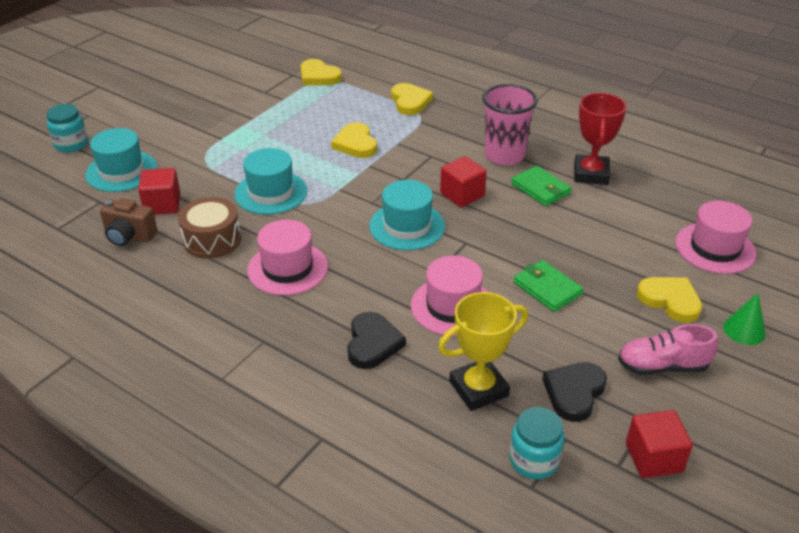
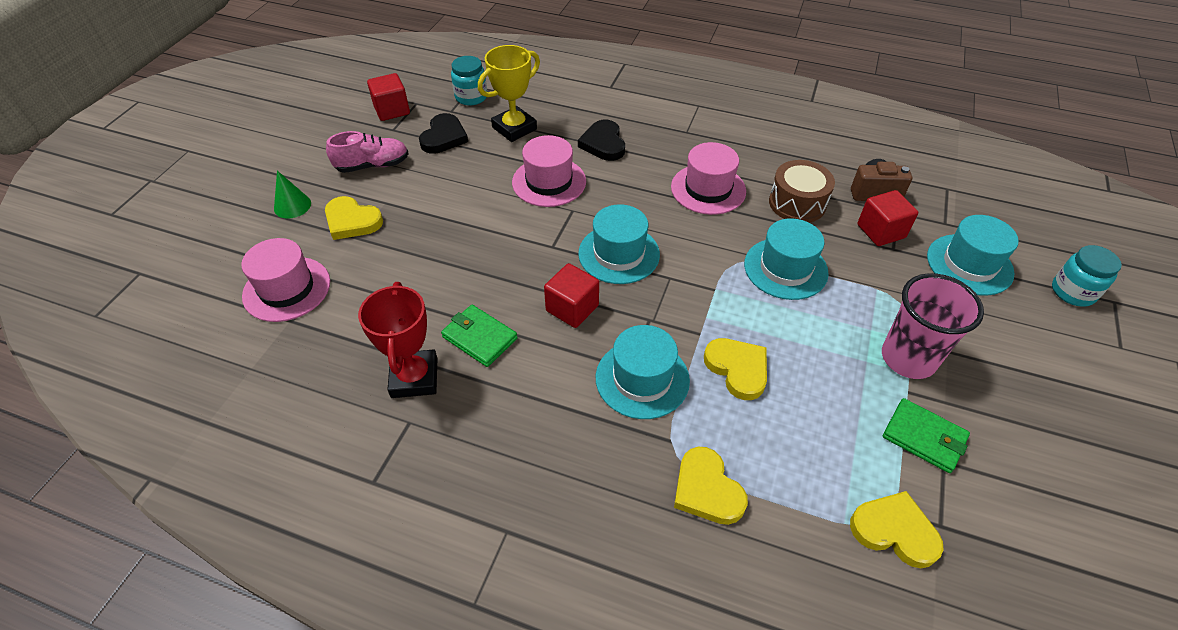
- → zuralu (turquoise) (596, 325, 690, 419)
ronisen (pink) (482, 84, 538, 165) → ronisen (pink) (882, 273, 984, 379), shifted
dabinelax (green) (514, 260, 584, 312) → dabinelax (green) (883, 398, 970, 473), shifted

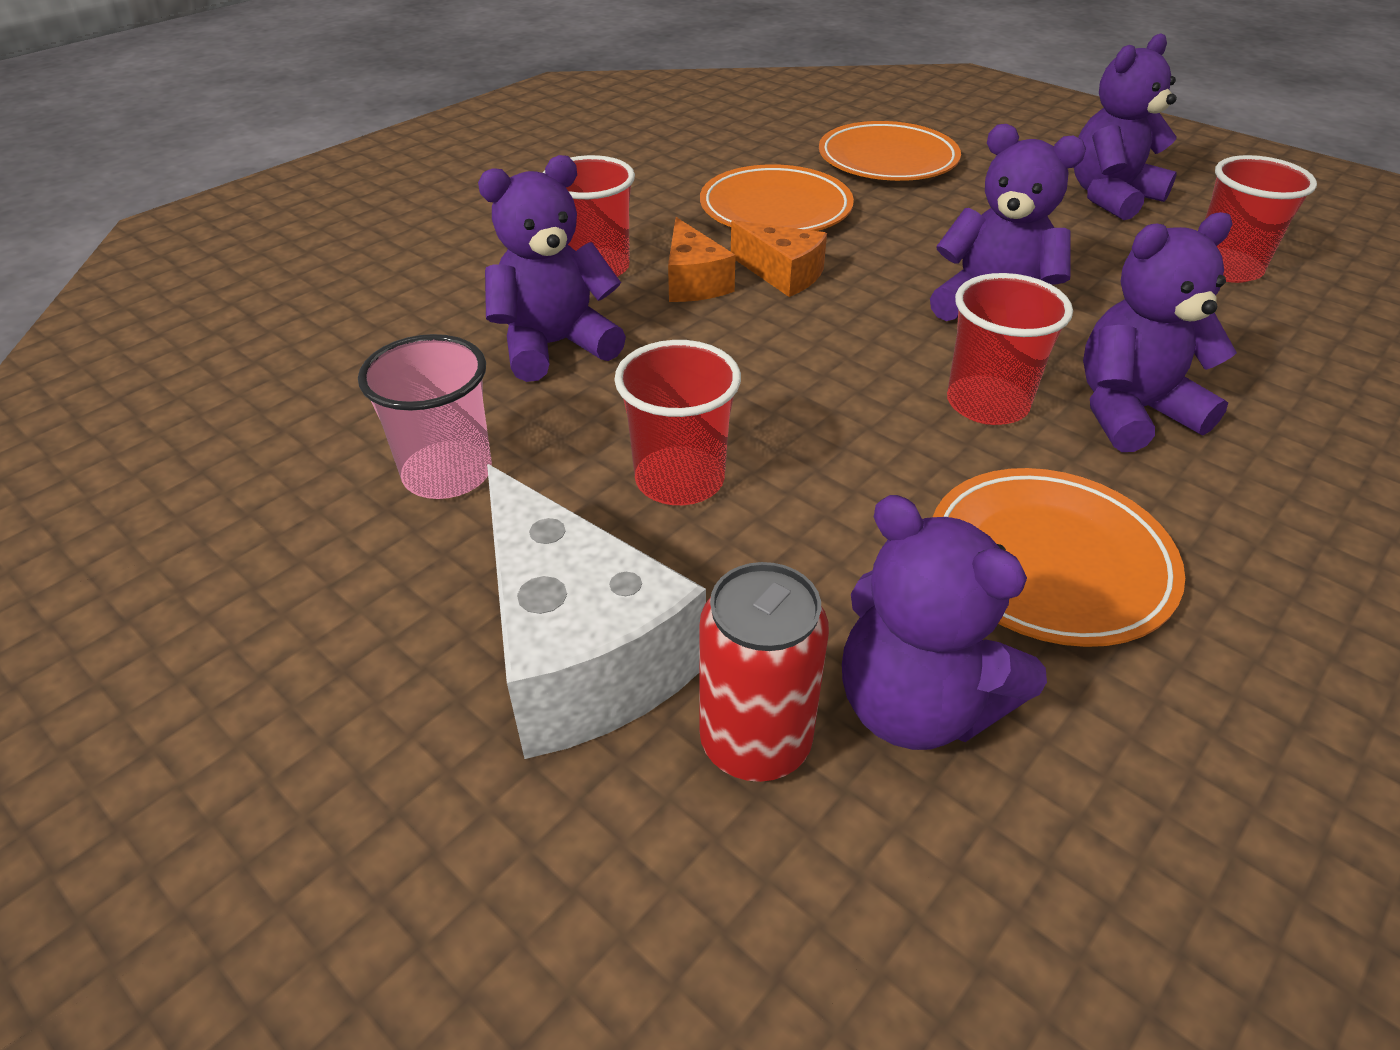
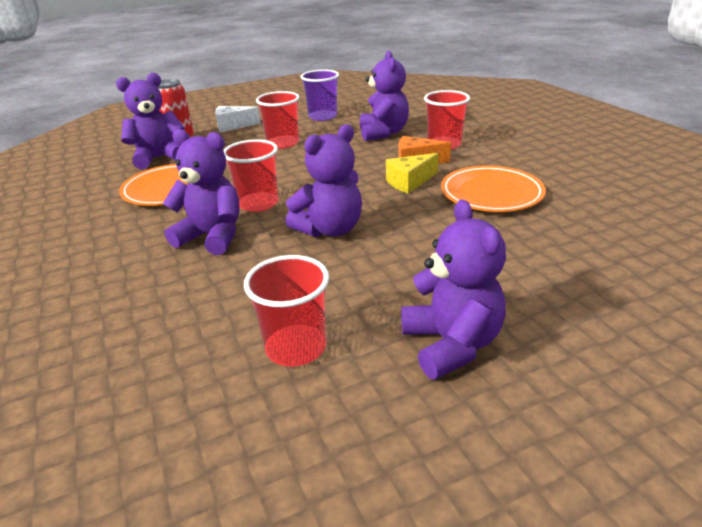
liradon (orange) (819, 121, 961, 181) → -
ronisen (pink) (358, 334, 492, 499) → ronisen (purple) (300, 69, 339, 121)
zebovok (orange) (731, 220, 827, 297) → zebovok (yellow) (386, 153, 439, 193)
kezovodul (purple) (1083, 212, 1237, 452) → kezovodul (purple) (163, 129, 239, 255), 75 degrees counterclockwise
zebovok (white) (487, 464, 706, 759) → zebovok (white) (215, 106, 260, 132), x0.53

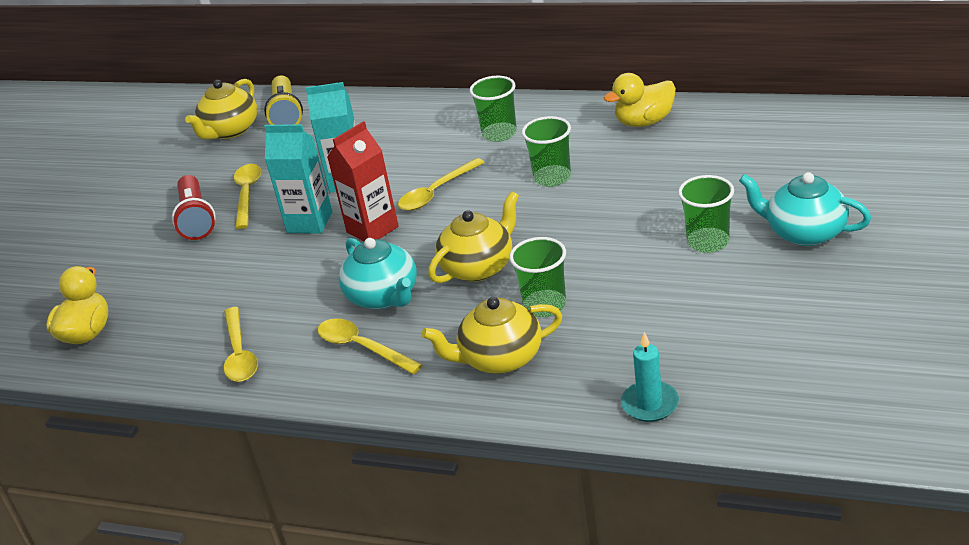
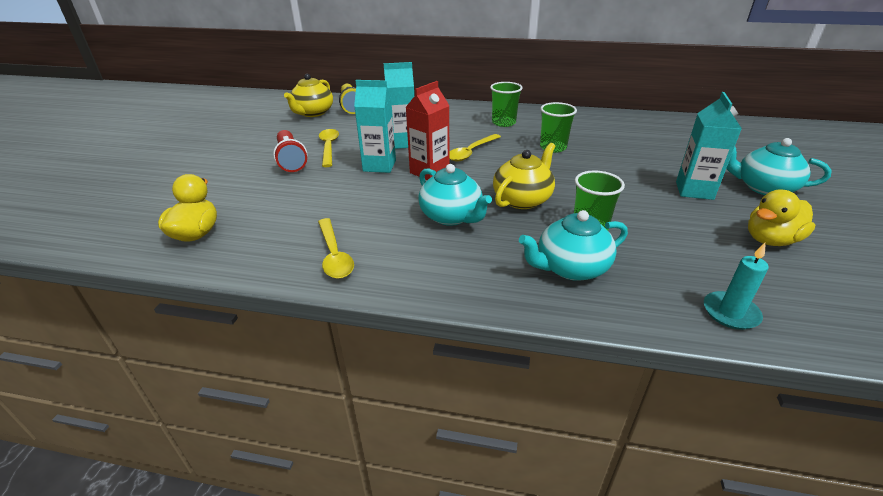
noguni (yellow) (317, 318, 422, 374) → -
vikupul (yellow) (604, 73, 676, 127) → vikupul (yellow) (748, 189, 816, 246), shifted
ronisen (green) (678, 175, 734, 253) → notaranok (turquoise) (676, 92, 742, 200)
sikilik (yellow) (422, 297, 562, 374) → sikilik (turquoise) (519, 210, 628, 281)

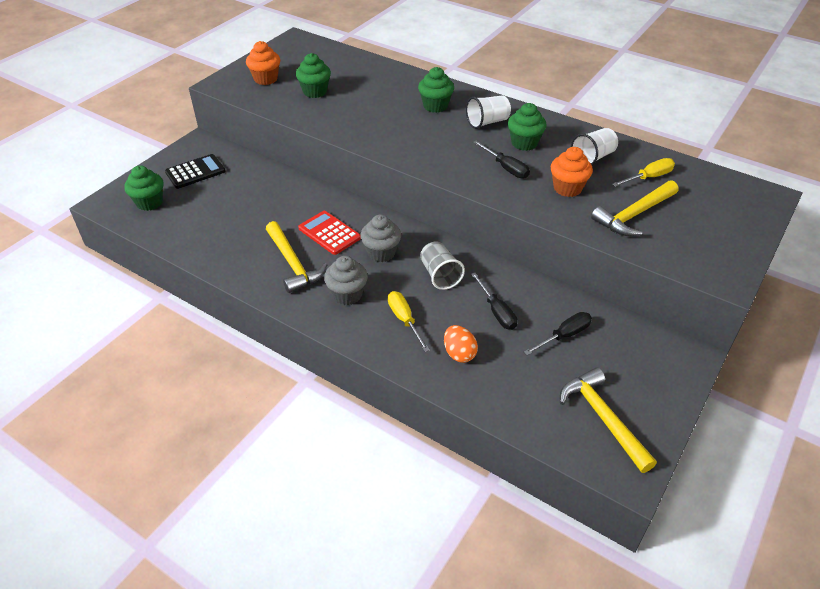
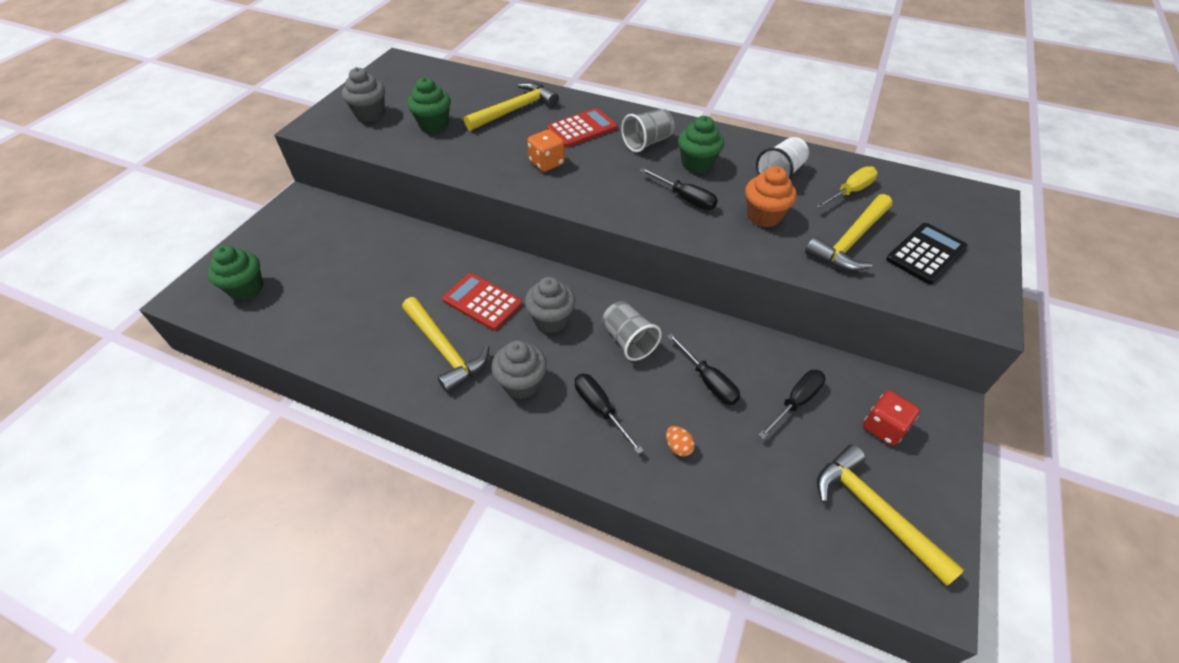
- → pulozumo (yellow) (464, 82, 559, 131)
- → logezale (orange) (527, 129, 565, 172)
- → logezale (red) (863, 391, 920, 446)
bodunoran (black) (165, 154, 226, 189) → bodunoran (black) (886, 223, 968, 284), shifted
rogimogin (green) (418, 67, 454, 113) → bodunoran (red) (547, 108, 617, 147)
rogimogin (orange) (246, 41, 280, 85) → rogimogin (grey) (342, 67, 385, 122)
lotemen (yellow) (388, 291, 430, 352) → lotemen (black) (575, 374, 644, 454)
ronisen (white) (466, 95, 511, 129) → ronisen (grey) (621, 109, 675, 152)
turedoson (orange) (444, 325, 478, 363) → turedoson (orange) (666, 426, 695, 457), x0.64

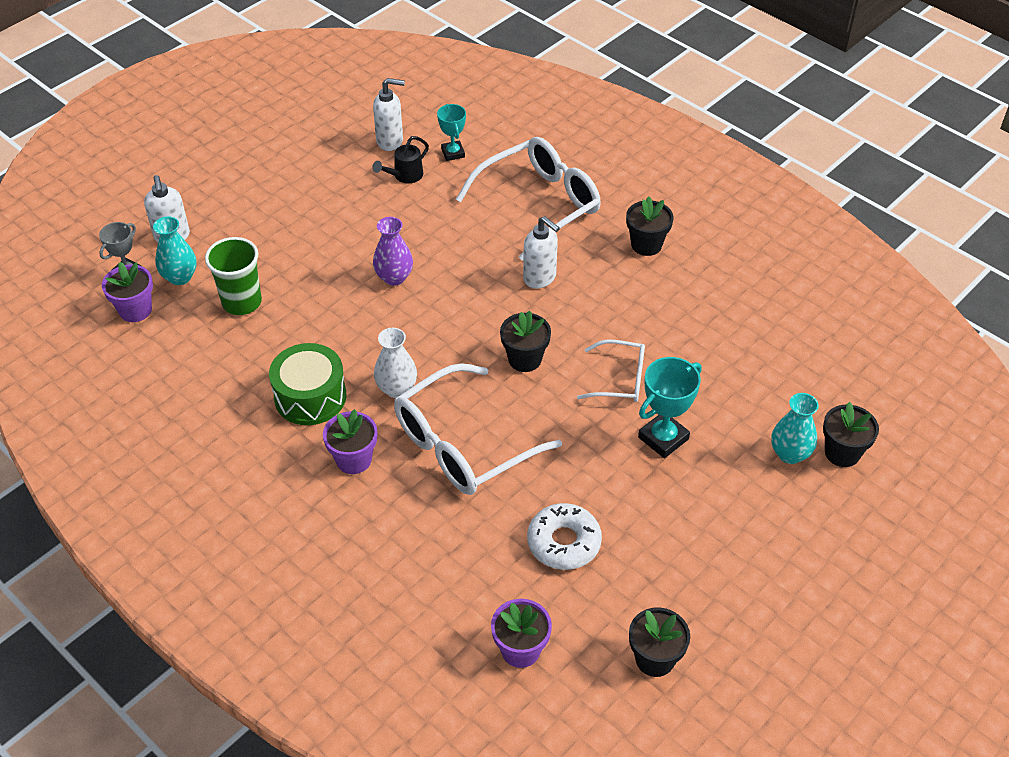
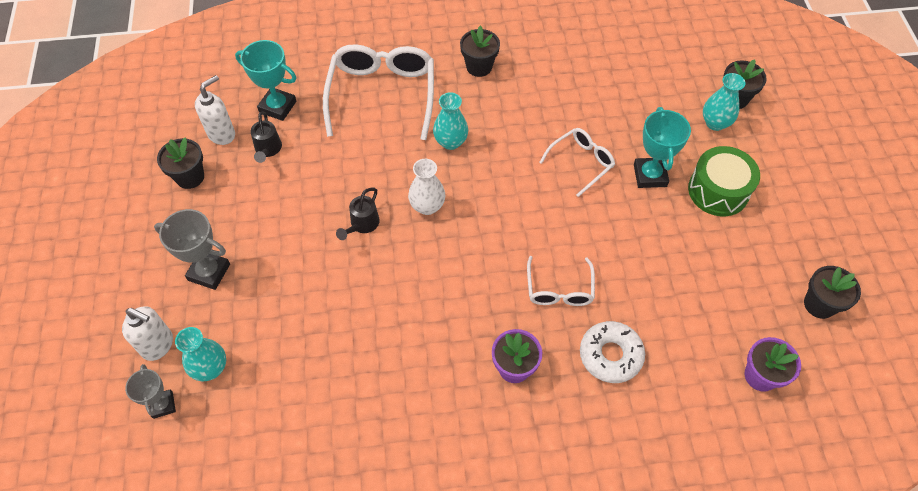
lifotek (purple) (102, 262, 153, 322) → -
ronisen (green) (205, 237, 262, 315) → -
- → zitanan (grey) (154, 209, 230, 290)
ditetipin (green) (269, 343, 346, 425) → ditetipin (green) (688, 146, 760, 216), shifted
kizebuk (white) (374, 328, 417, 398) → kizebuk (white) (408, 159, 445, 215), shifted
lifotek (black) (500, 310, 551, 372) → lifotek (black) (157, 137, 204, 189), shifted
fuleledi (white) (527, 503, 602, 570) → fuleledi (white) (580, 321, 645, 383), shifted
kizebuk (purple) (373, 217, 413, 286) → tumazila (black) (336, 188, 380, 240)
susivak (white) (523, 216, 560, 289) → kizebuk (turquoise) (433, 92, 468, 150)
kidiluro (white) (394, 363, 562, 495) → kidiluro (white) (527, 256, 595, 306), x0.54
zitanan (turquoise) (437, 104, 466, 161) → zitanan (turquoise) (235, 40, 296, 121), x1.54

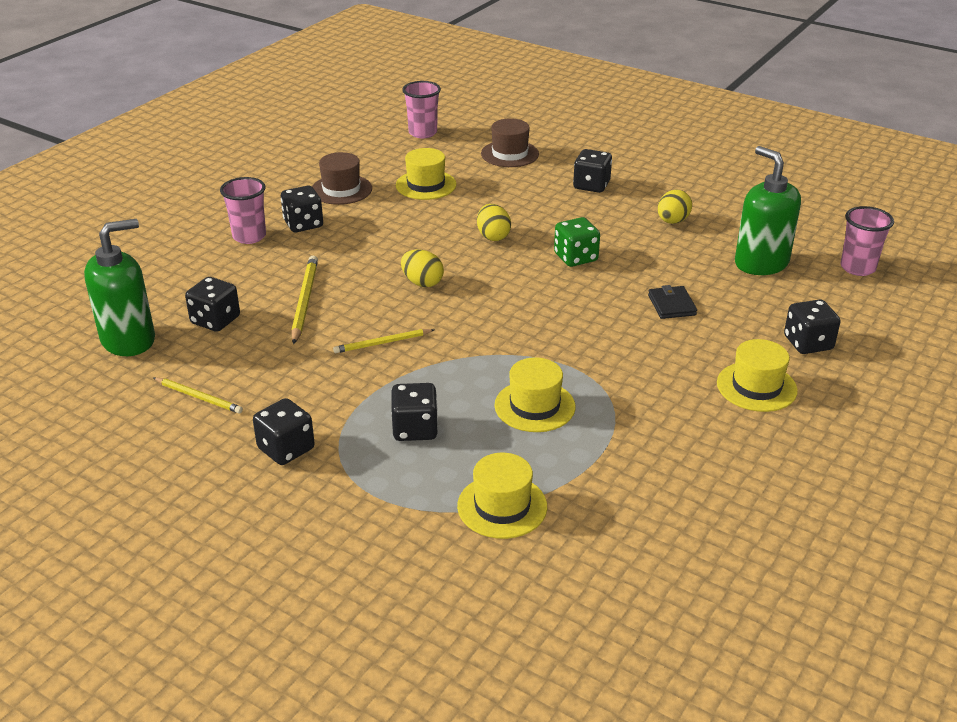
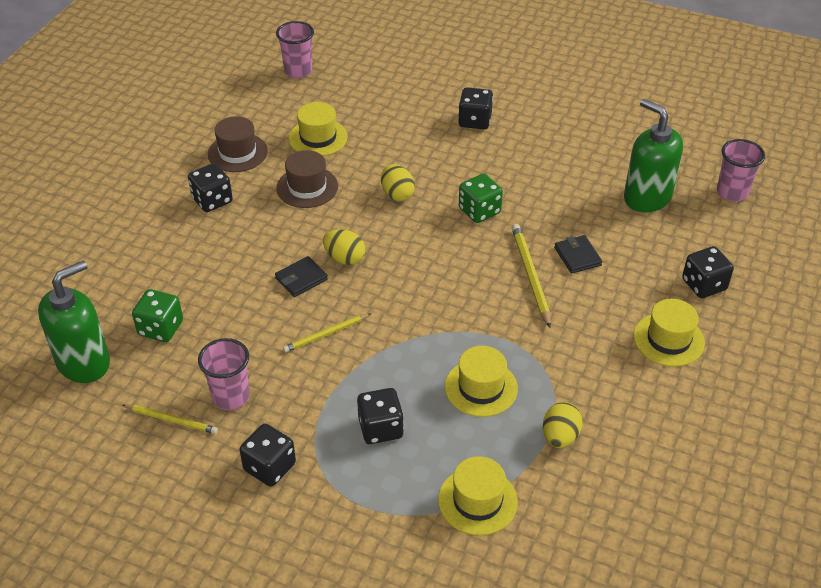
- → dabinelax (black) (275, 256, 328, 297)
ronisen (pink) (220, 177, 266, 244) → ronisen (pink) (198, 338, 249, 410), shifted
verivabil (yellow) (291, 256, 318, 344) → verivabil (yellow) (512, 224, 551, 328), shifted
zuralu (brown) (481, 118, 539, 167) → zuralu (brown) (276, 150, 338, 208), shifted
turedoson (yellow) (658, 189, 692, 224) → turedoson (yellow) (543, 402, 583, 448), shifted
logezale (black) (185, 277, 240, 332) → logezale (green) (132, 289, 183, 342)

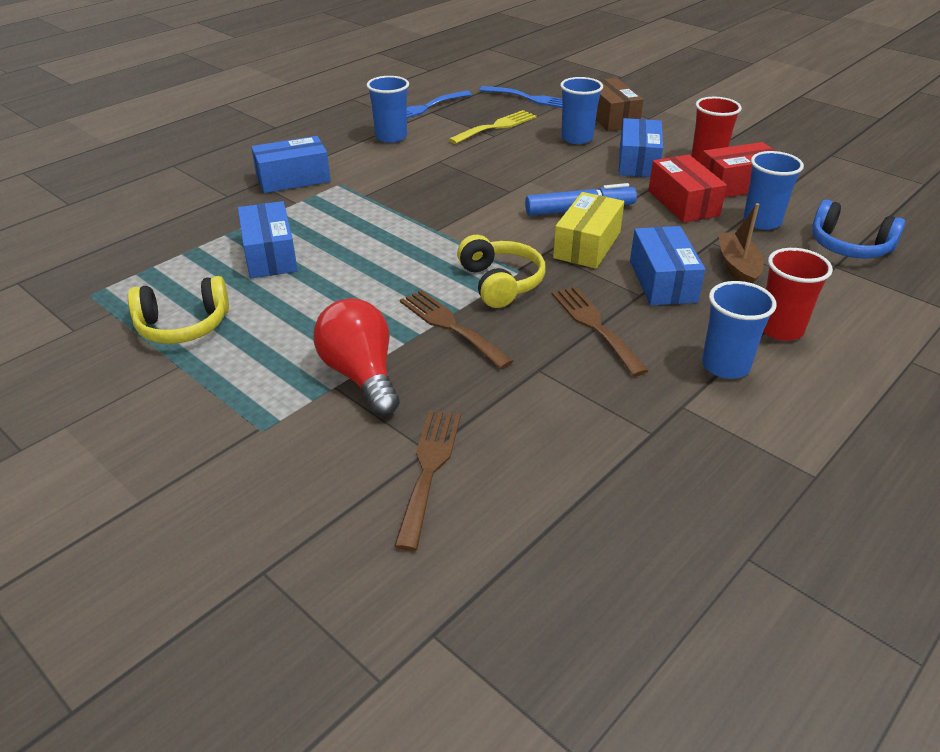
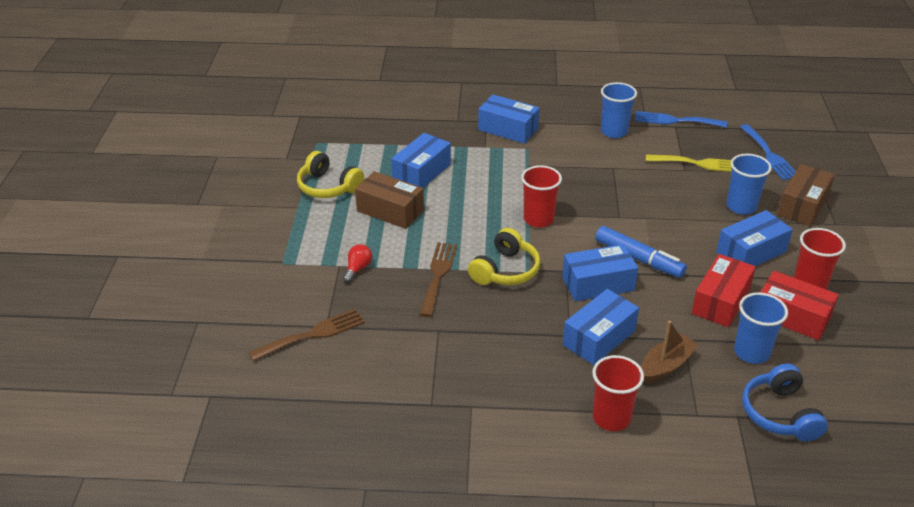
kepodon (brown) (552, 286, 649, 376) → -
ronisen (blue) (702, 281, 777, 379) → -
- → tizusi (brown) (355, 171, 424, 229)
- → ronisen (red) (521, 165, 562, 227)
tizusi (yellow) (553, 192, 624, 269) → tizusi (blue) (562, 244, 638, 302)
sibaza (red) (313, 298, 400, 416) → sibaza (red) (343, 244, 372, 282), x0.49

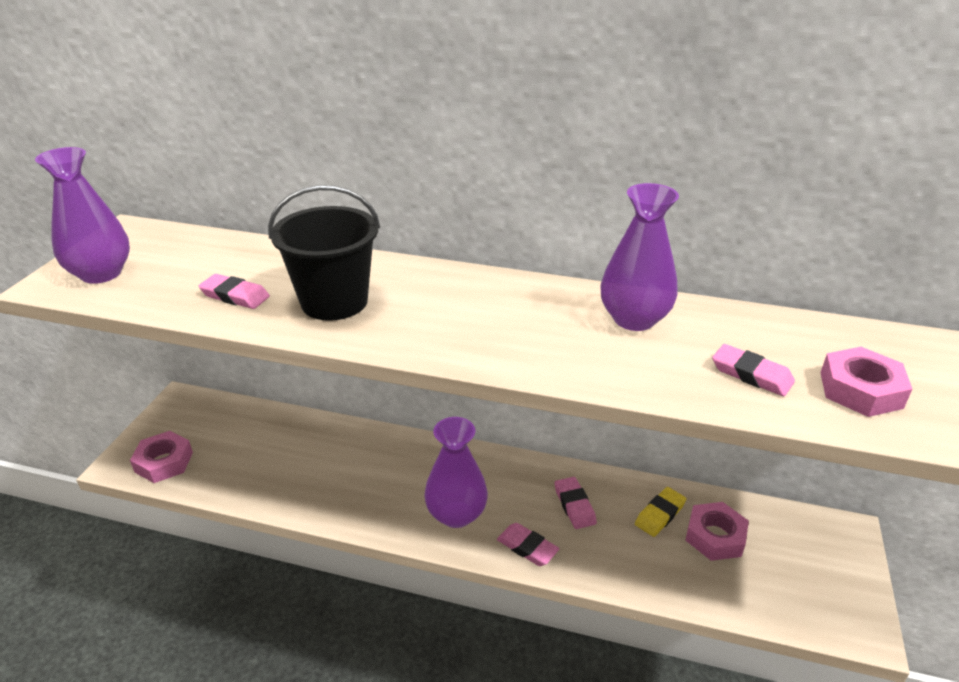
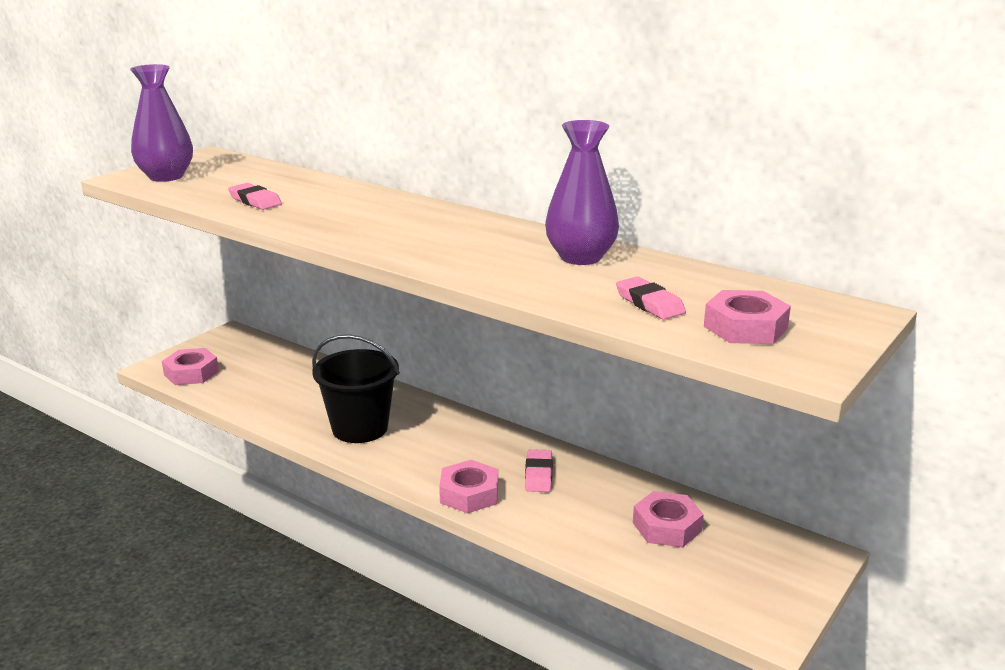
kizebuk (purple) (424, 417, 488, 528) → -
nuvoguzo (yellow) (635, 487, 686, 537) → -
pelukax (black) (268, 185, 380, 321) → pelukax (black) (312, 334, 400, 443), shifted
nuvoguzo (pink) (497, 523, 560, 566) → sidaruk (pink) (439, 460, 498, 513)

